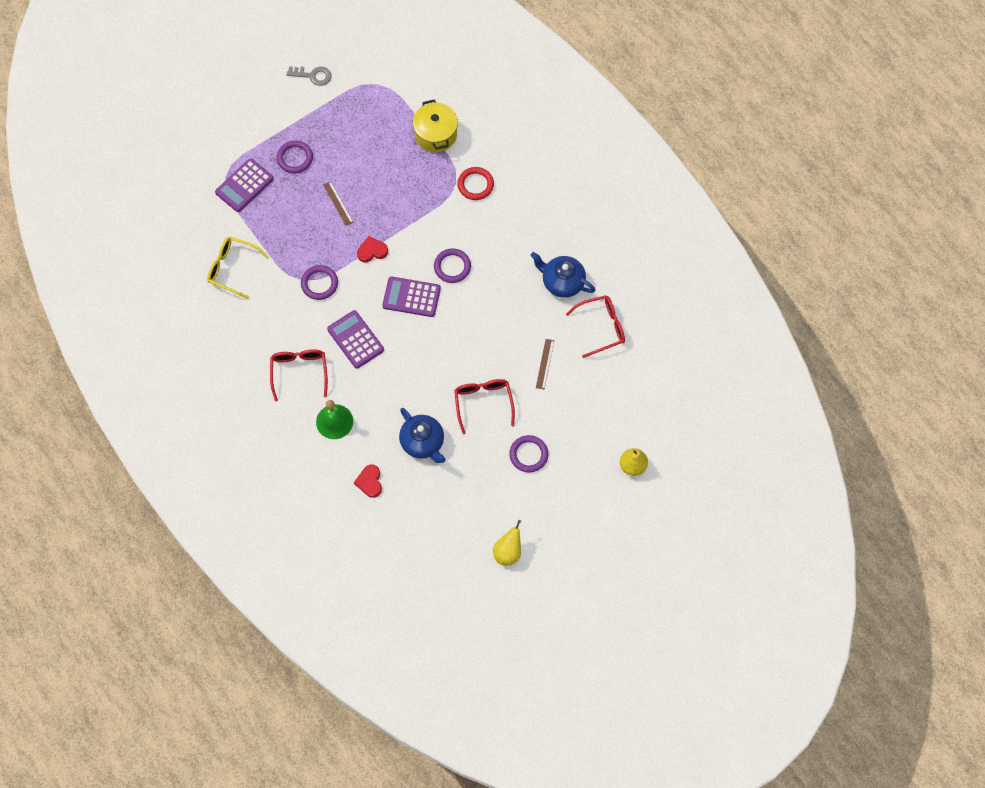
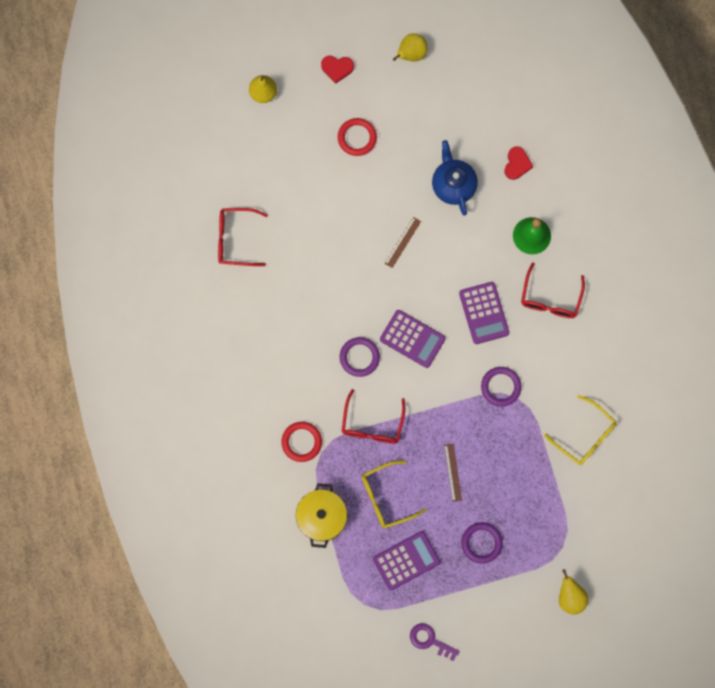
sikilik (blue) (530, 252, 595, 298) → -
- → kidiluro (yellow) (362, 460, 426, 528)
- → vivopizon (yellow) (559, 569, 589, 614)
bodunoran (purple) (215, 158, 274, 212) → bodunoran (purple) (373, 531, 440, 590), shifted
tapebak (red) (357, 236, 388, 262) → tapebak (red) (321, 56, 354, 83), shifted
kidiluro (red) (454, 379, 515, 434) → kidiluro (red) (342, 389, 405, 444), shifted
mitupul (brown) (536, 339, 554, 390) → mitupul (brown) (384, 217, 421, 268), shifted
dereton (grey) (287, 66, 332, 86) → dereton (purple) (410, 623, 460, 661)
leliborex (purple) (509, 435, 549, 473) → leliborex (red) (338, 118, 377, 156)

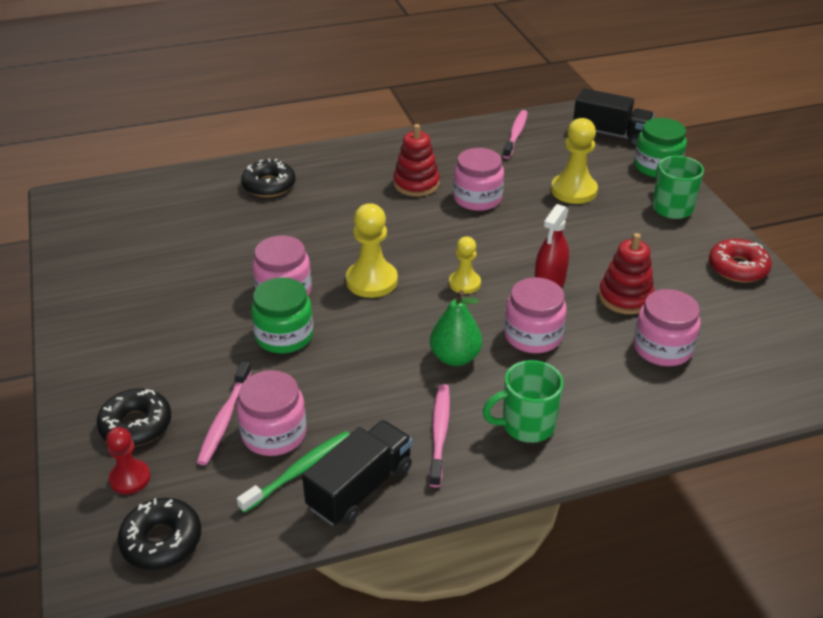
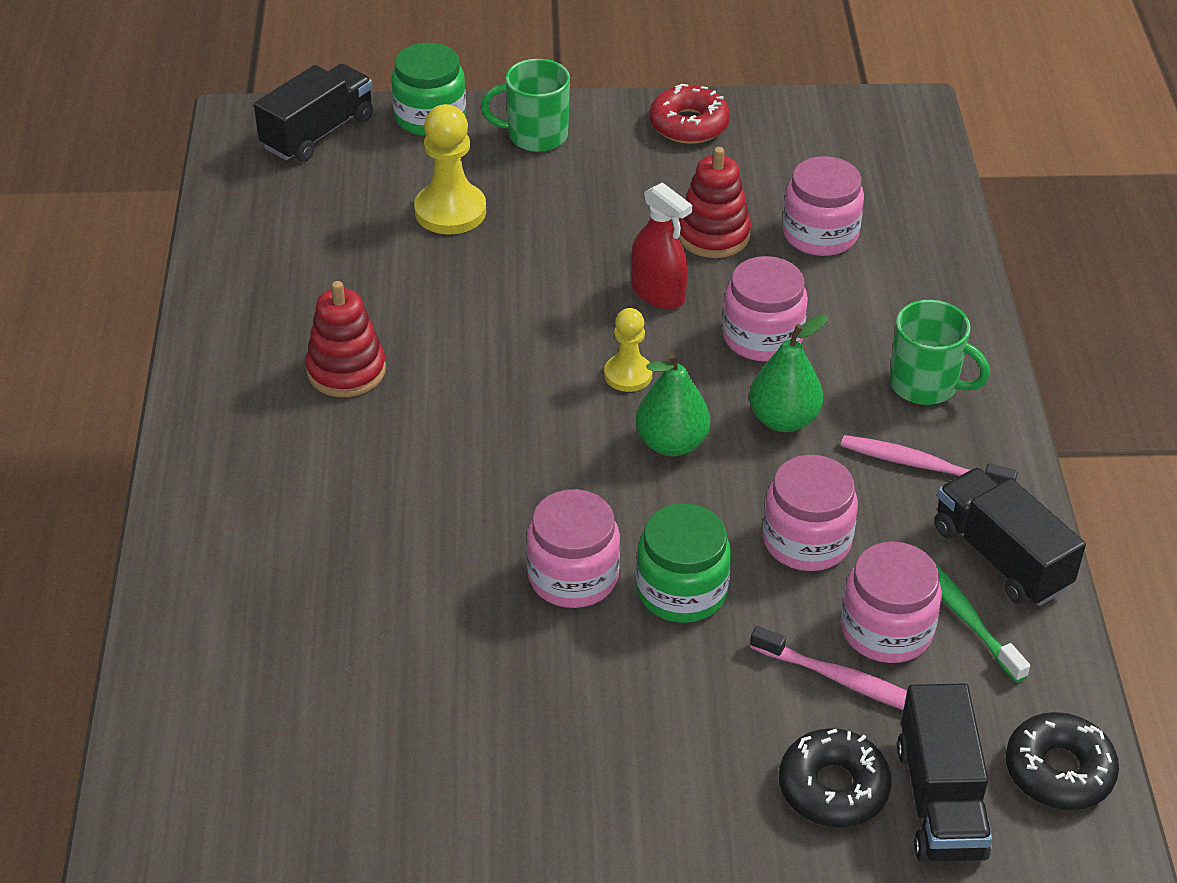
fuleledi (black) (241, 159, 296, 197) → -
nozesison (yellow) (346, 203, 398, 298) → -
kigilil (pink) (503, 110, 528, 159) → -
- → vivopizon (green) (636, 352, 710, 456)
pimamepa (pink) (453, 148, 504, 211) → pimamepa (pink) (763, 455, 858, 571), shifted
nozesison (red) (106, 427, 150, 494) → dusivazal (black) (897, 683, 992, 862)
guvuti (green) (482, 360, 563, 443) → guvuti (green) (889, 300, 990, 405), 60 degrees counterclockwise

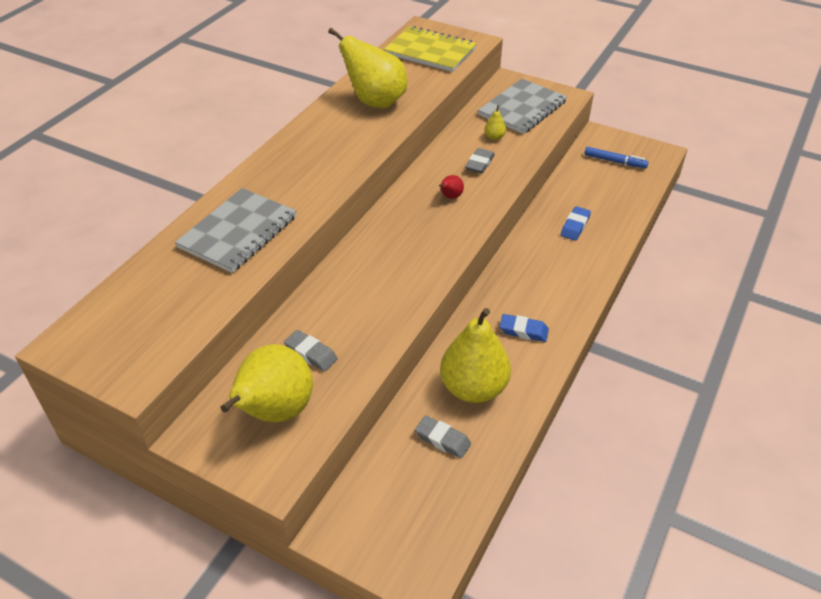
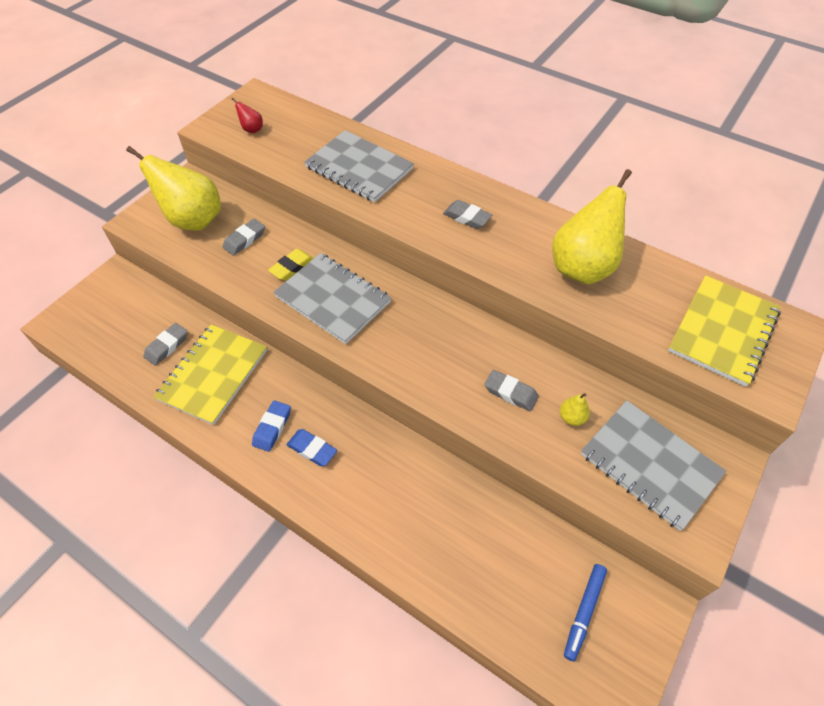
- → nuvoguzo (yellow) (268, 249, 314, 281)
- → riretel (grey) (273, 253, 391, 344)
- → nuvoguzo (grey) (443, 200, 492, 229)
vivopizon (red) (439, 175, 464, 199) → vivopizon (red) (232, 98, 263, 133), shifted
nuvoguzo (blue) (561, 206, 591, 241) → nuvoguzo (blue) (286, 429, 337, 466), shifted
vivopizon (yellow) (440, 308, 511, 403) → riretel (yellow) (153, 324, 267, 425)

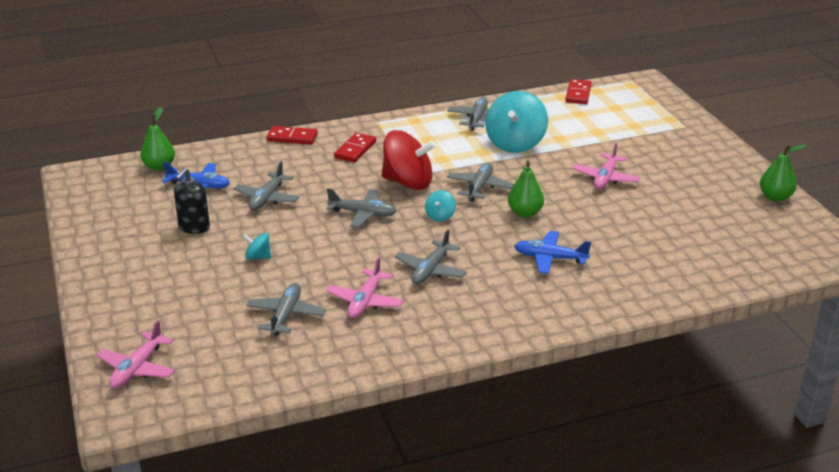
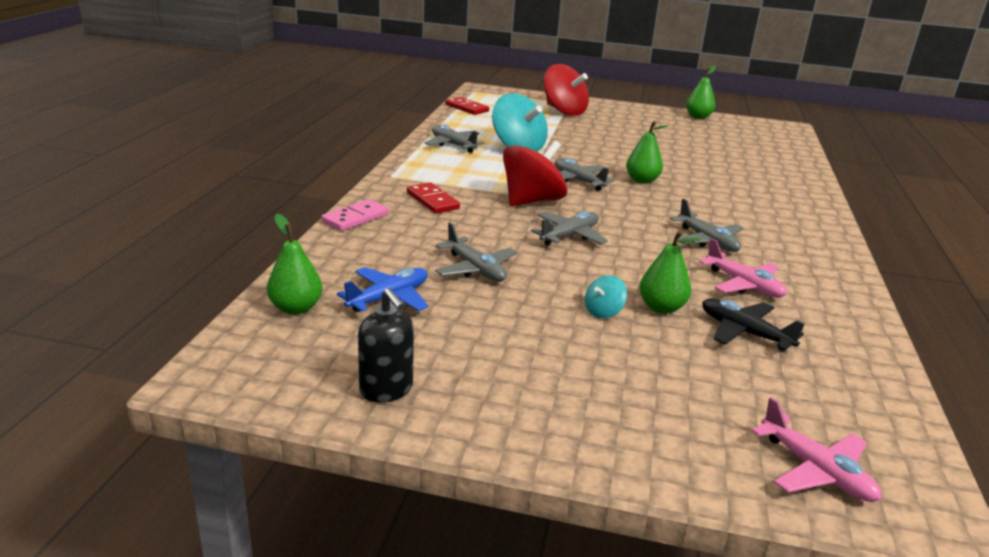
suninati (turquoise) (425, 190, 456, 222) → -
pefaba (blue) (514, 231, 591, 274) → -
pefaba (pink) (572, 142, 640, 189) → -
- → suninati (red) (544, 64, 589, 116)
- → vivopizon (green) (639, 230, 701, 314)
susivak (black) (174, 168, 210, 234) → susivak (black) (358, 288, 414, 402), shifted
pefaba (grey) (246, 283, 326, 335) → pefaba (black) (702, 298, 805, 351)
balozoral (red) (267, 126, 318, 144) → balozoral (pink) (321, 199, 389, 231)

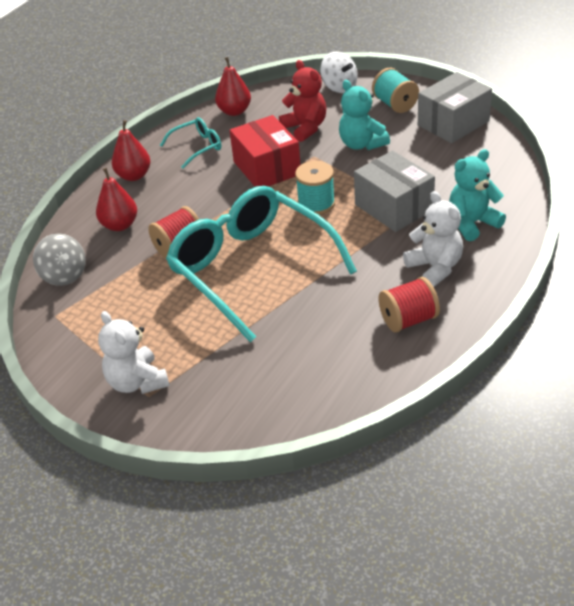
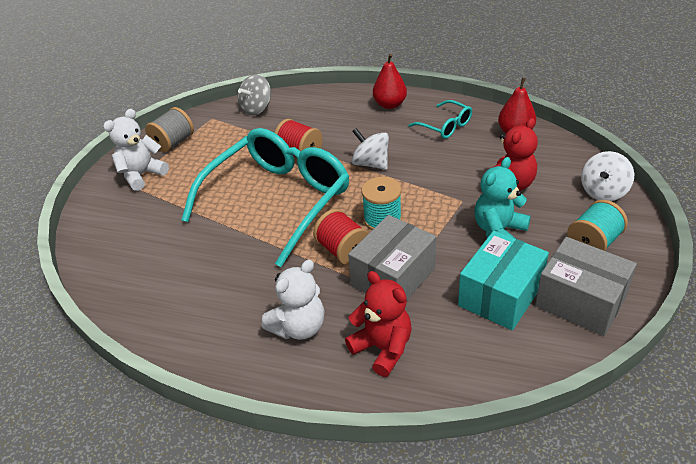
vivopizon (red) (96, 168, 137, 231) → -
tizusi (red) (229, 115, 301, 187) → -
- → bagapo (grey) (145, 107, 194, 153)
- → suninati (white) (352, 128, 389, 170)
- → tizusi (turquoise) (458, 231, 549, 330)
bagapo (red) (379, 277, 440, 332) → bagapo (red) (313, 209, 369, 265), shifted
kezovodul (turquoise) (449, 149, 506, 241) → kezovodul (red) (345, 271, 412, 377)

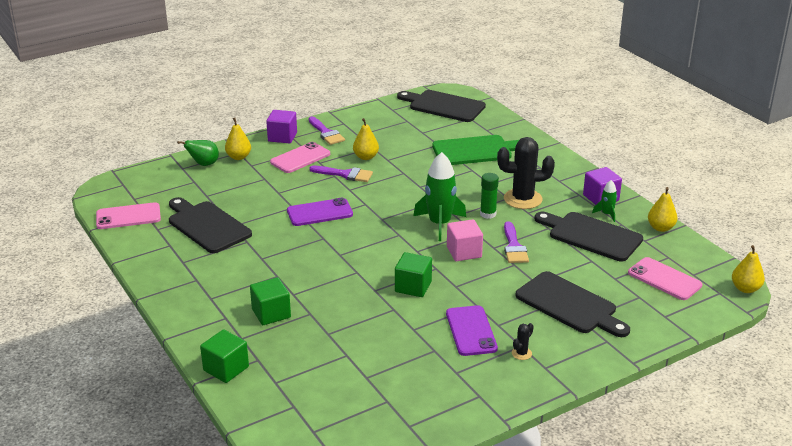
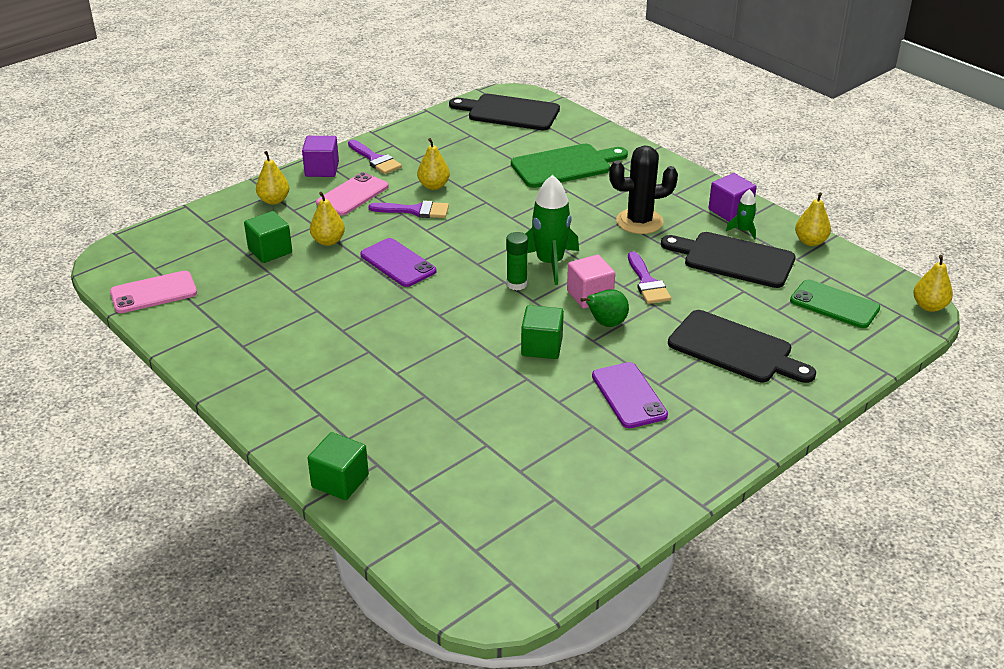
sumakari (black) (169, 197, 252, 253) → -
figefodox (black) (512, 323, 534, 360) → -
- → vivopizon (yellow) (310, 192, 345, 246)
vivopizon (green) (177, 140, 219, 166) → vivopizon (green) (580, 289, 629, 327), shifted
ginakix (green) (250, 277, 291, 325) → ginakix (green) (244, 211, 292, 263), shifted
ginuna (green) (480, 173, 499, 219) → ginuna (green) (506, 232, 528, 290), shifted
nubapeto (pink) (628, 257, 703, 300) → nubapeto (green) (790, 280, 880, 328)
nubapeto (purple) (287, 198, 353, 226) → nubapeto (purple) (360, 238, 436, 287), 75 degrees clockwise

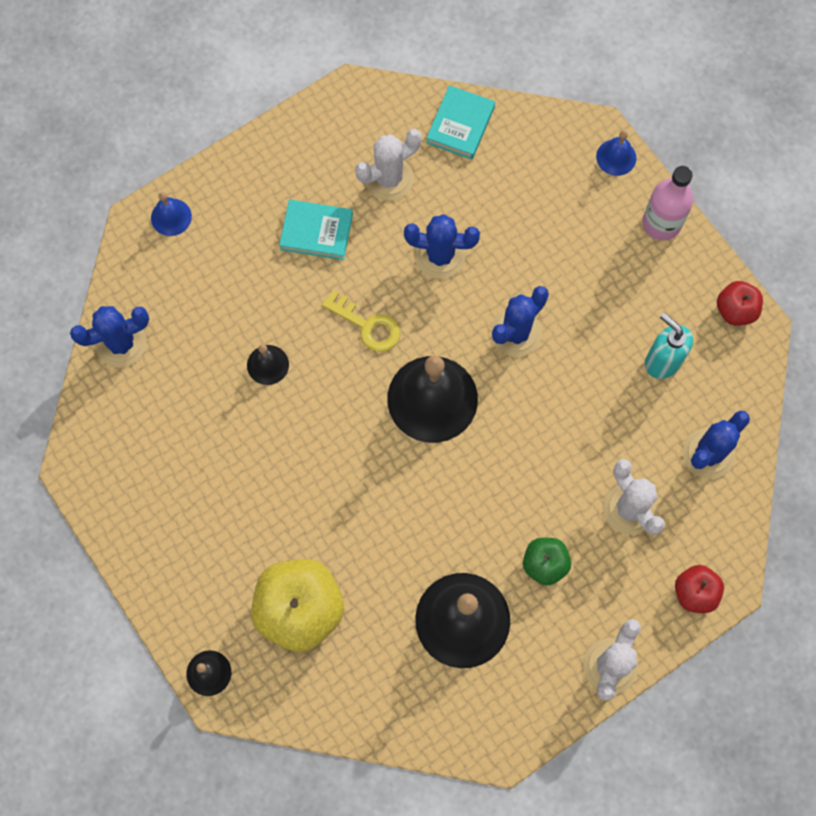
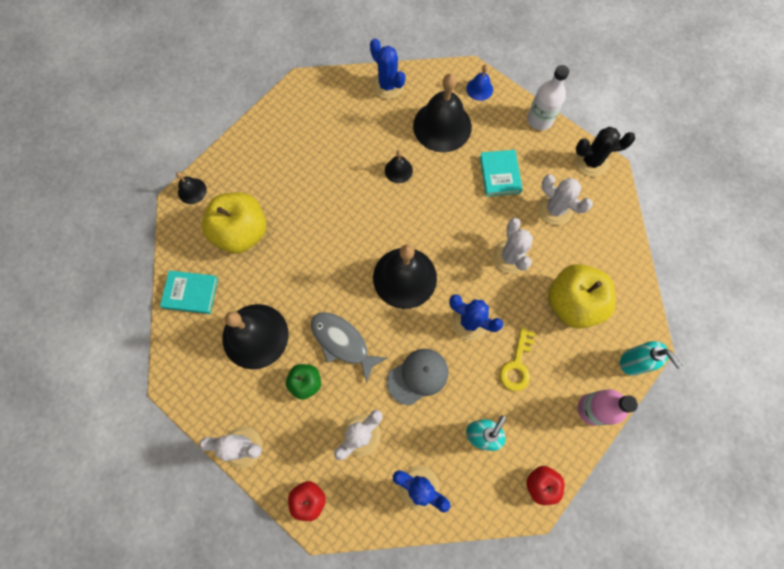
- → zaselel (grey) (311, 312, 387, 383)
- → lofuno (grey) (387, 349, 448, 405)
- → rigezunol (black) (413, 74, 472, 152)
- → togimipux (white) (527, 65, 569, 130)
- → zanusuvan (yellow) (548, 264, 616, 329)
- → figefodox (black) (575, 127, 635, 177)
dereton (yellow) (322, 290, 400, 352) → dereton (yellow) (499, 328, 535, 391), shifted
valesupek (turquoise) (426, 85, 495, 159) → valesupek (turquoise) (160, 270, 218, 314), shifted
rigezunol (blue) (596, 130, 636, 176) → susivak (turquoise) (620, 341, 682, 375)
figefodox (blue) (404, 214, 480, 278) → figefodox (white) (493, 217, 533, 274)

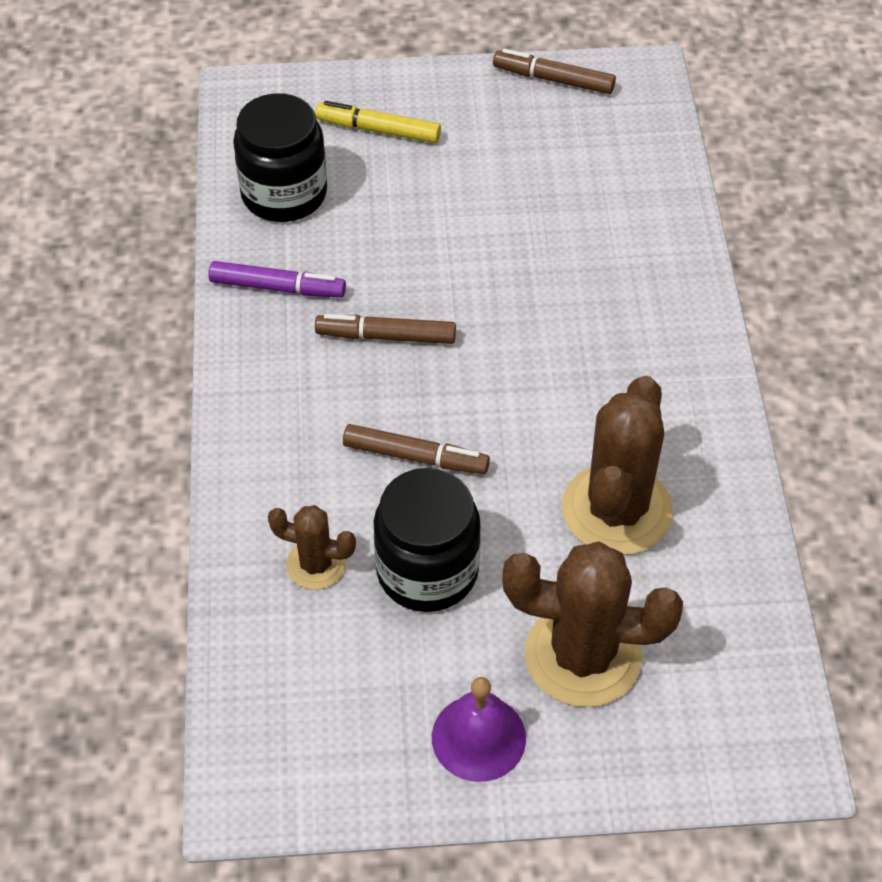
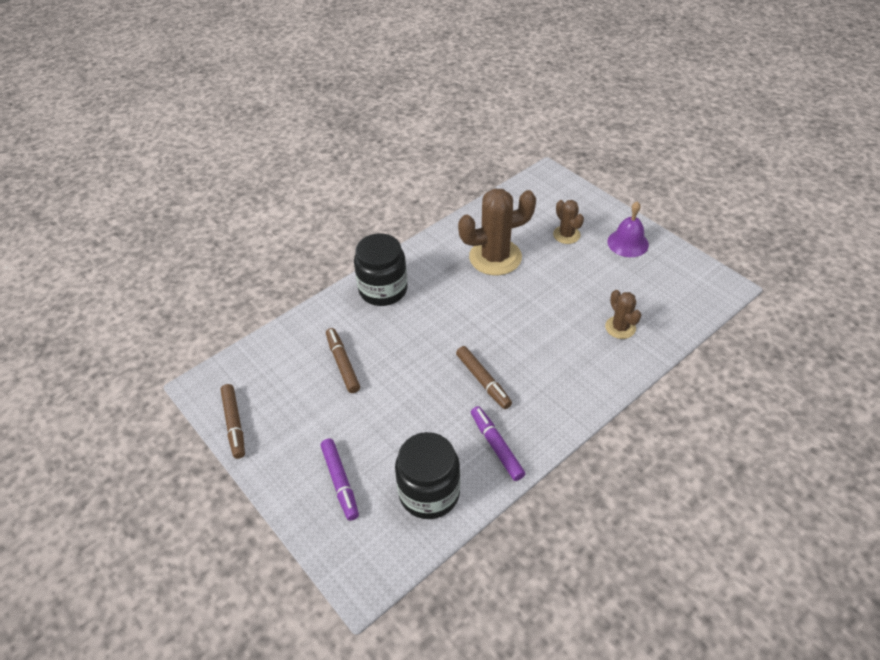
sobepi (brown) (343, 424, 490, 474) → sobepi (brown) (326, 328, 360, 393), shifted
pimamepa (black) (373, 468, 481, 612) → pimamepa (black) (354, 234, 408, 306), shifted
sobepi (yellow) (315, 101, 441, 143) → sobepi (purple) (321, 438, 359, 521)
figefodox (brown) (502, 541, 683, 707) → figefodox (brown) (553, 200, 584, 244), x0.53

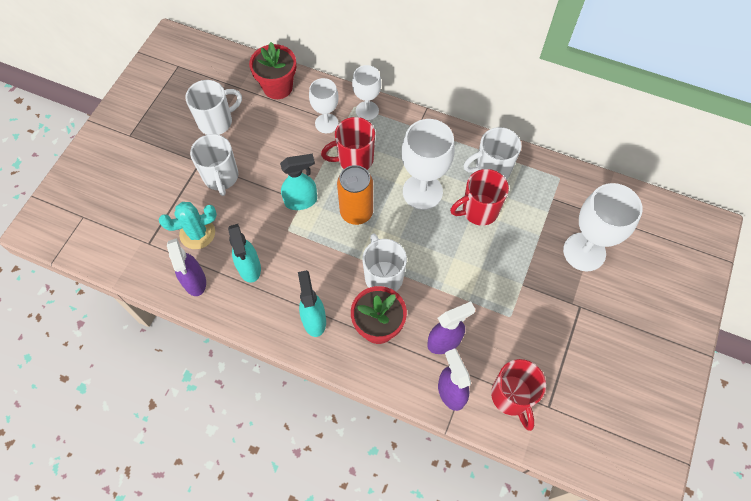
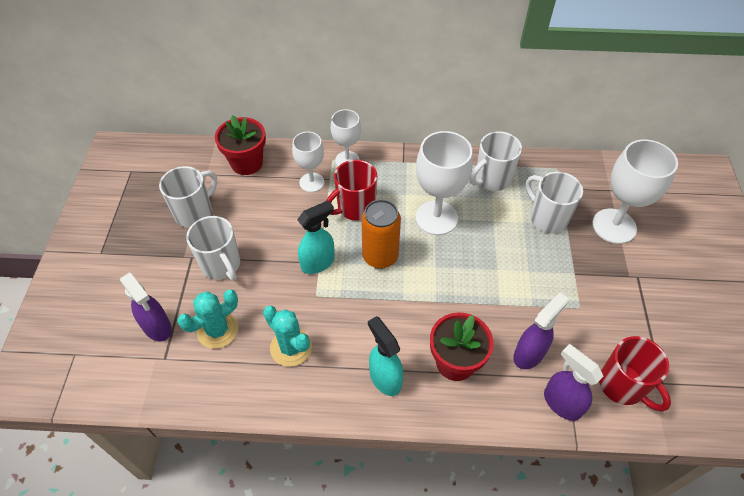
guvuti (red) (450, 169, 509, 226) → -
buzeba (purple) (167, 238, 206, 296) → buzeba (purple) (120, 272, 172, 341), shifted
guvuti (white) (362, 233, 407, 292) → guvuti (white) (526, 172, 583, 233), shifted
buzeba (turquoise) (228, 224, 261, 283) → figefodox (turquoise) (263, 306, 312, 367)

